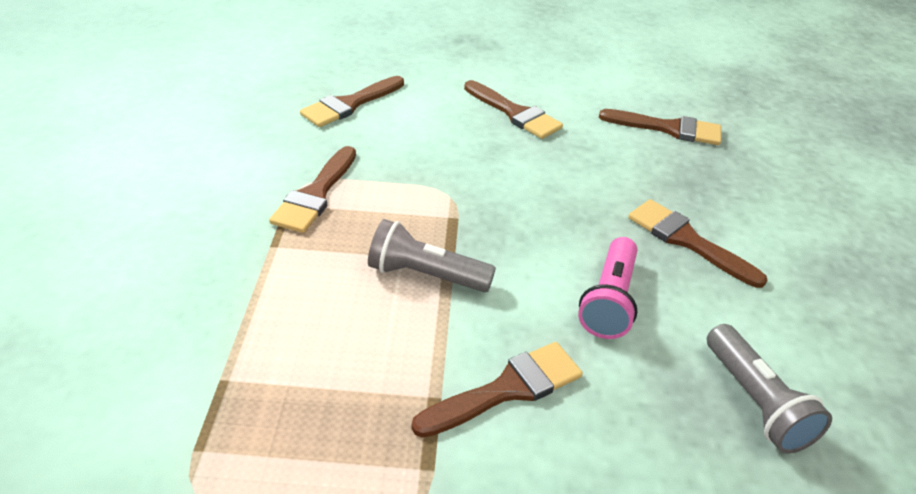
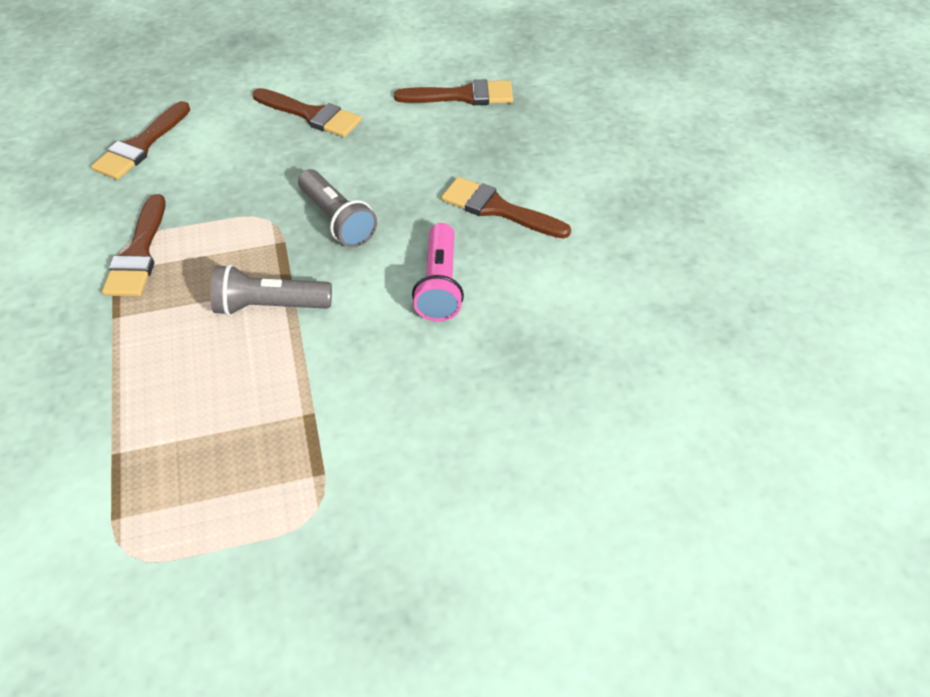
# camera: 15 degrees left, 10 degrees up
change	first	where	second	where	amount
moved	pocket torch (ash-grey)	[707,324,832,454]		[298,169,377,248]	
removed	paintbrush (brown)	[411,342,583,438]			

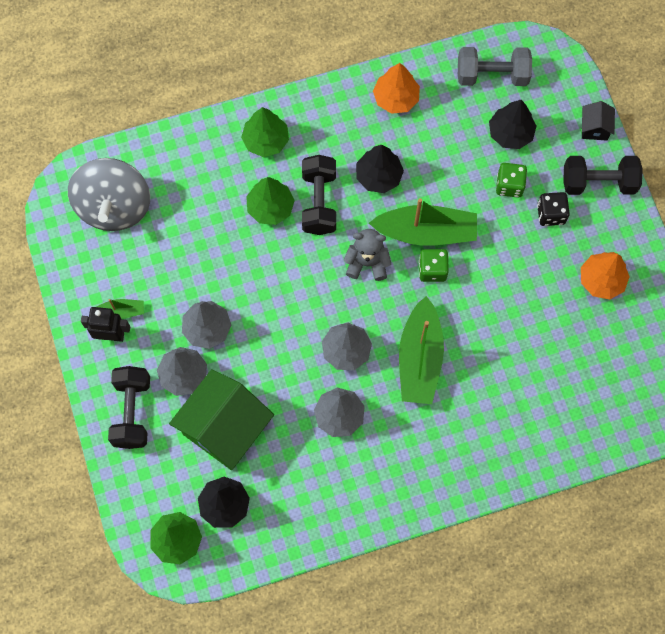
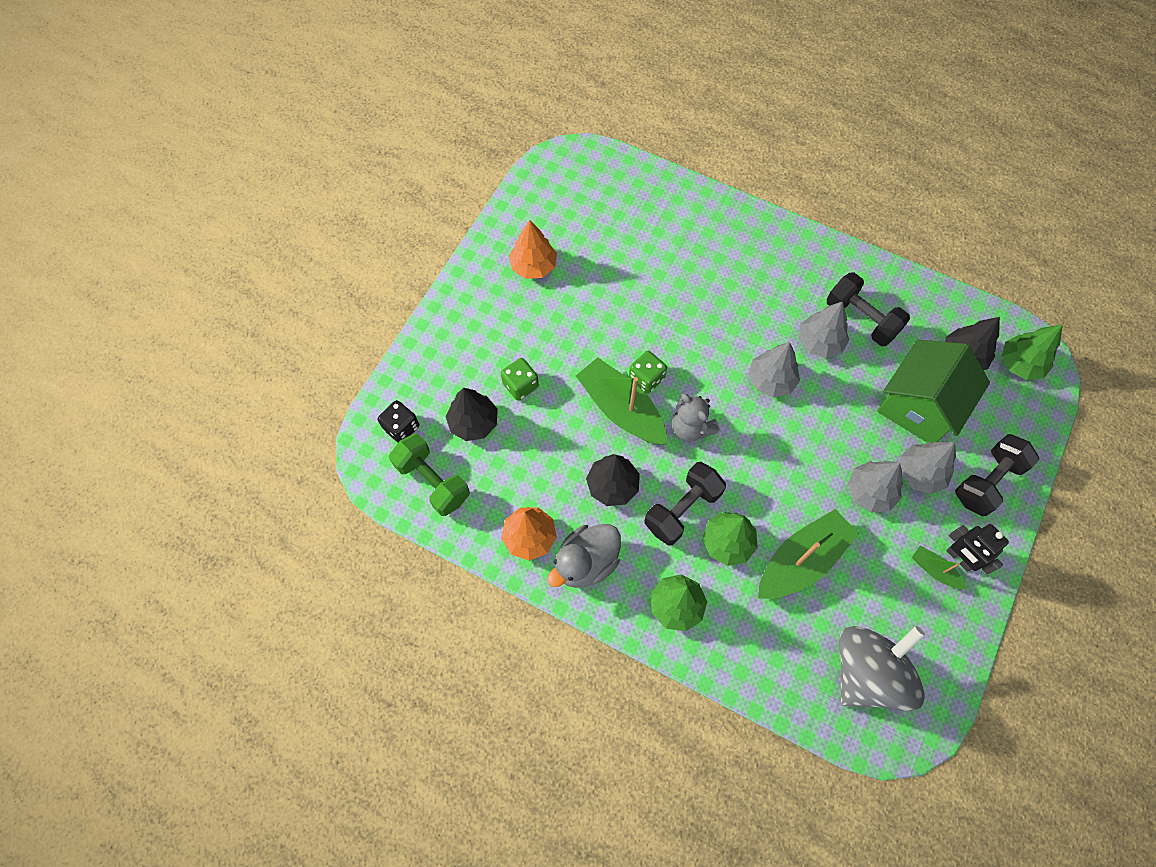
# camera: 135 degrees left, 5 degrees down
change	first	where	second	where	amount
recoloured	free weight (ash-grey)	[458,47,532,86]	free weight (leaf-green)	[389,434,470,516]	
removed	cottage (ebony)	[582,101,615,141]			
moved	free weight (ebony)	[563,156,643,195]		[827,272,910,346]	
moved	dice (ebony)	[537,192,570,226]		[378,400,419,442]	
moved	boat (leaf-green)	[399,296,444,404]		[758,509,859,599]	
turned	cottage (leaf-green)	[169,369,274,470]		[877,340,990,443]	45 degrees counterclockwise
added			duck (ash-grey)	[547,524,621,588]	

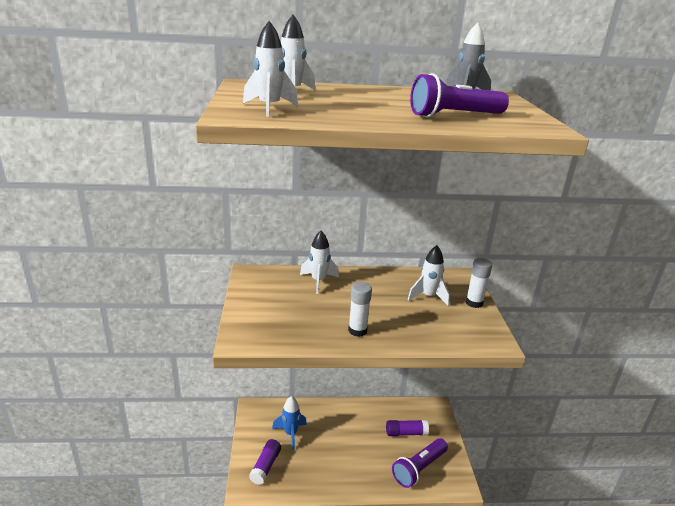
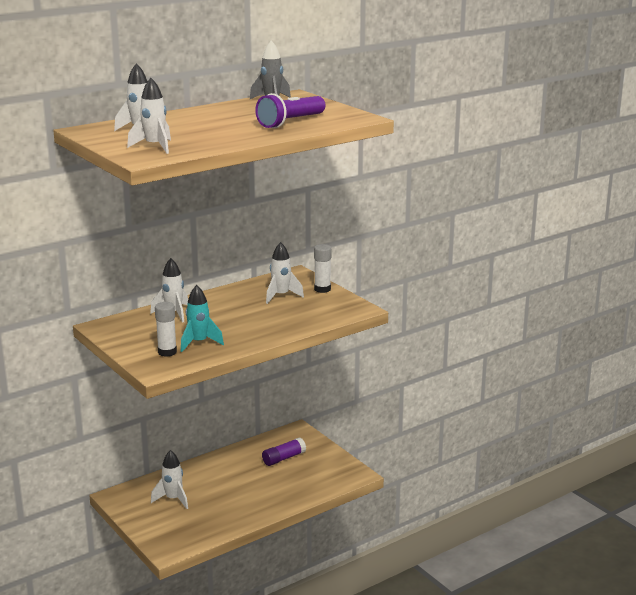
# camera: 30 degrees left, 5 degrees down
change	first	where	second	where	amount
moved	glue (white)	[348,282,372,337]		[155,302,177,357]	
recoloured	toy rocket (cobalt)	[272,396,307,450]	toy rocket (white)	[151,450,188,509]	
removed	pocket torch (royal purple)	[392,438,448,488]			
removed	glue (royal purple)	[249,439,281,485]			
added			toy rocket (teal)	[181,285,224,352]	

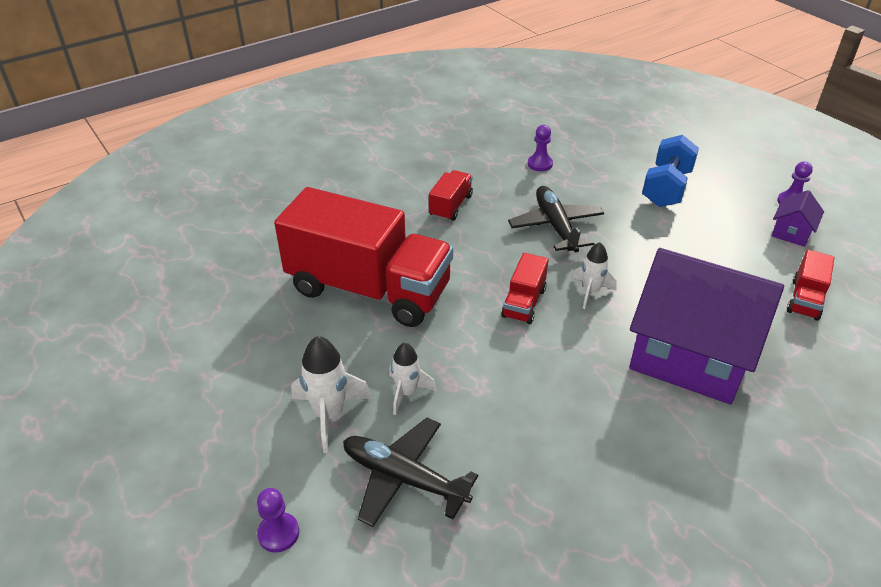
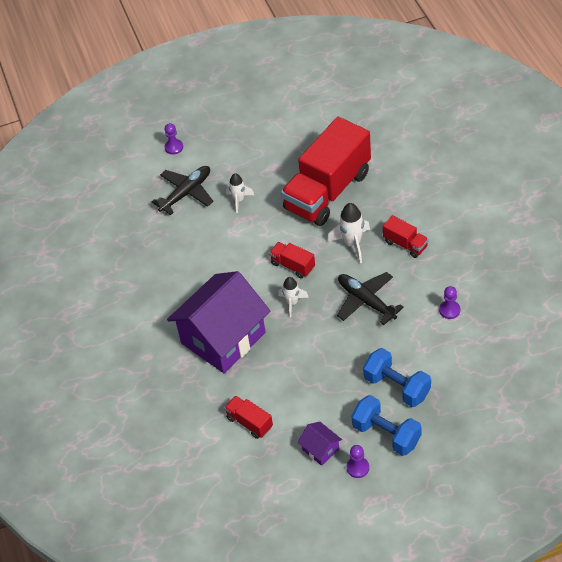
# camera: 110 degrees right, 10 degrees up
change	first	where	second	where	amount
turned	toy plane (ebony)	[508,186,604,252]		[337,272,404,325]	135 degrees counterclockwise
moved	toy rocket (white)	[291,336,371,453]		[328,203,370,263]	
added			free weight (cobalt)	[351,395,422,456]	

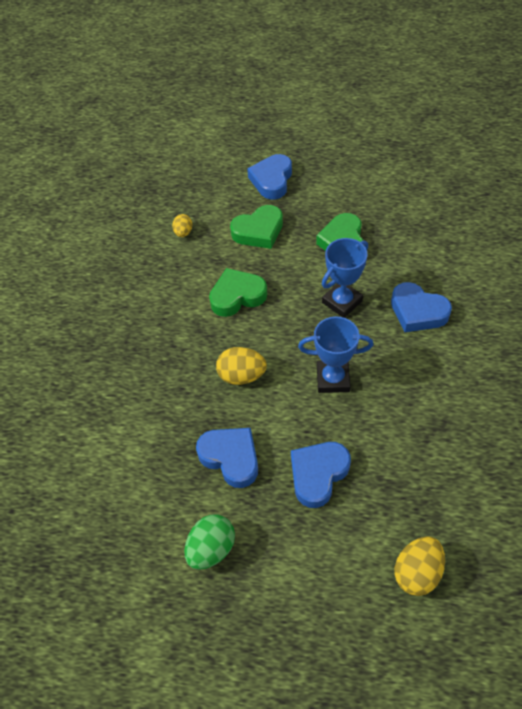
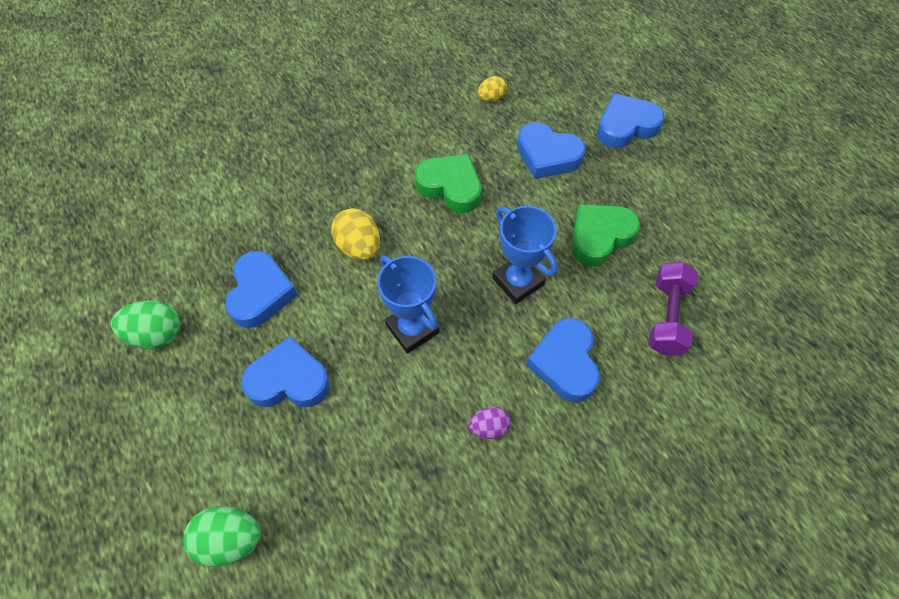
# camera: 50 degrees right, 5 degrees up
change	first	where	second	where	amount
recoloured	heart shape (leaf-green)	[230,205,283,249]	heart shape (cobalt)	[517,122,586,179]	
turned	award cup (cobalt)	[322,238,368,318]		[492,206,558,304]	45 degrees clockwise
recoloured	egg (bright yellow)	[394,536,445,596]	egg (leaf-green)	[183,506,261,567]	
added			free weight (royal purple)	[648,262,698,355]	
added			egg (royal purple)	[469,407,511,439]	

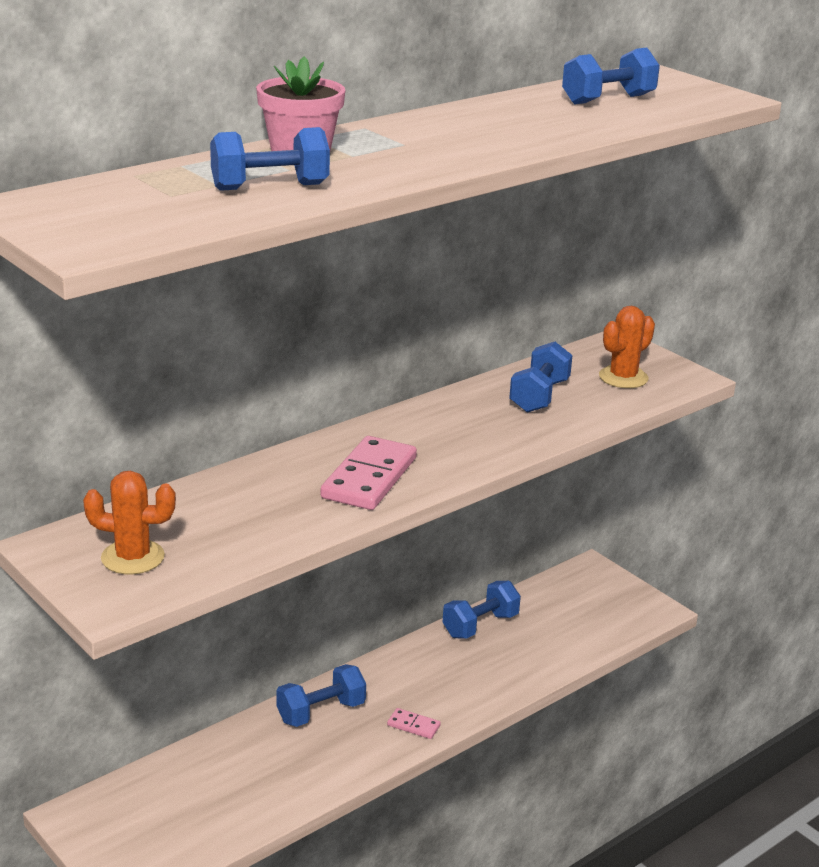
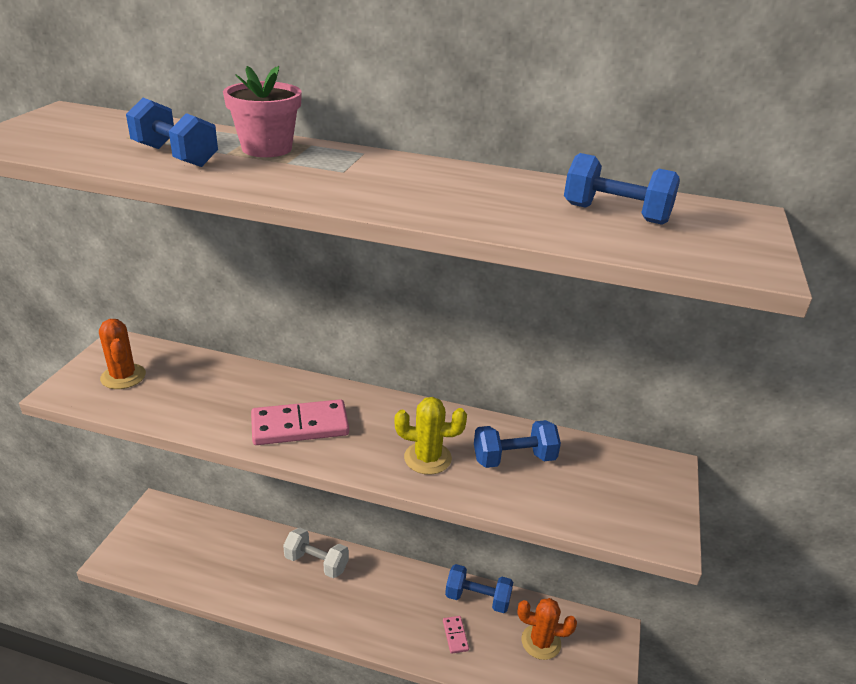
# camera: 55 degrees right, 5 degrees up
change	first	where	second	where	amount
moved	saguaro cactus (orange)	[599,306,655,388]		[517,598,577,660]	
recoloured	free weight (cobalt)	[276,664,366,727]	free weight (white)	[283,528,349,578]	
moved	domino (rose-pink)	[387,708,441,739]		[443,616,469,654]	
added			saguaro cactus (bright yellow)	[394,397,467,475]	

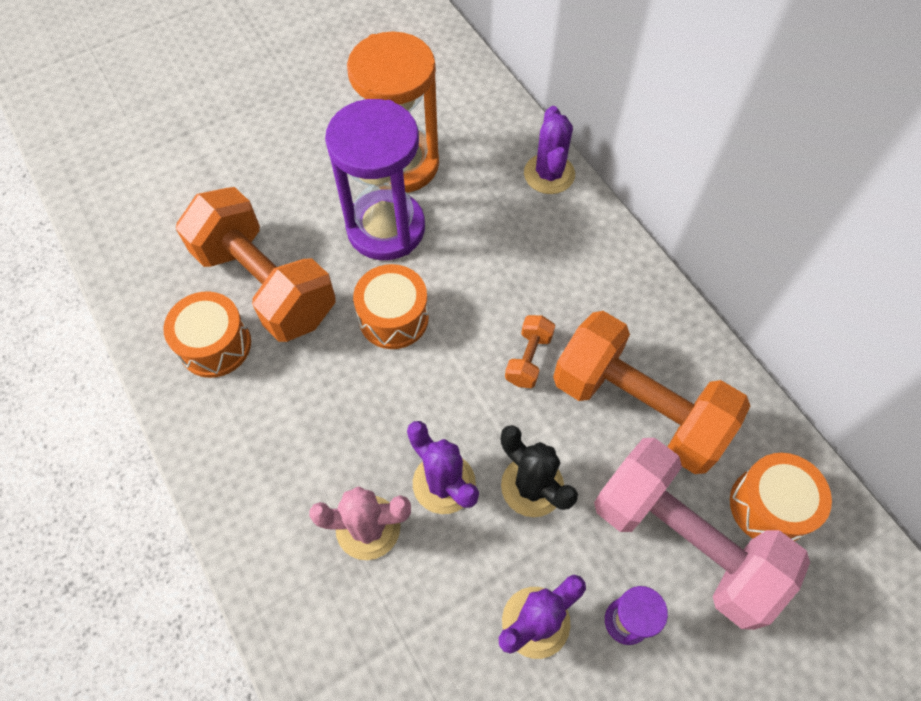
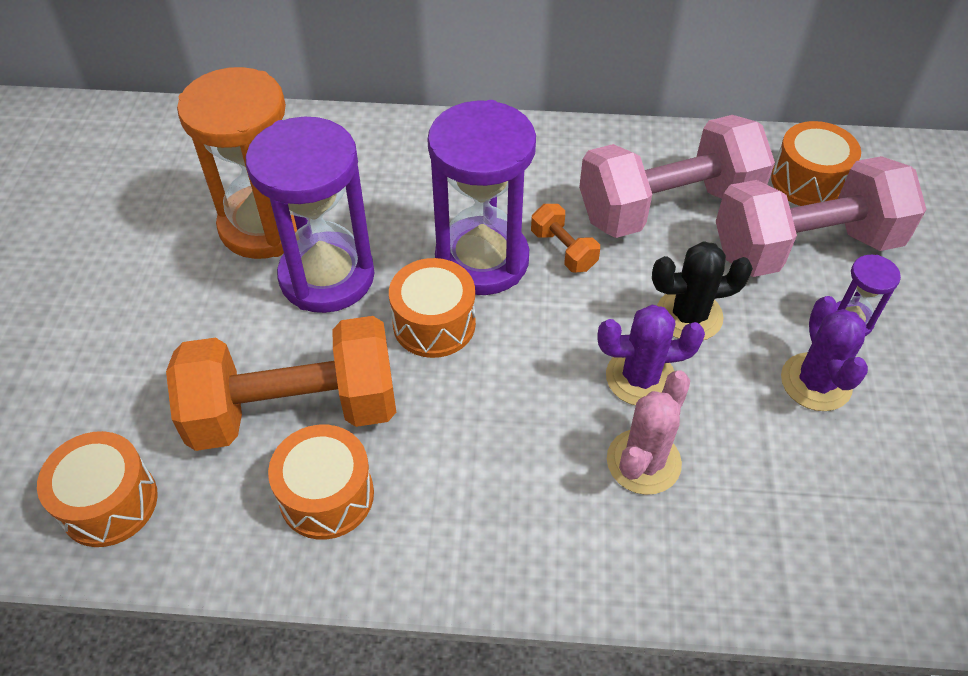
# camera: 55 degrees left, 10 degrees down
change	first	where	second	where	amount
removed	saguaro cactus (royal purple)	[524,106,575,194]			
recoloured	free weight (orange)	[553,311,750,474]	free weight (rose-pink)	[579,115,775,238]	
added			sandglass (royal purple)	[427,100,536,295]	
added			snare drum (orange)	[37,431,158,547]	

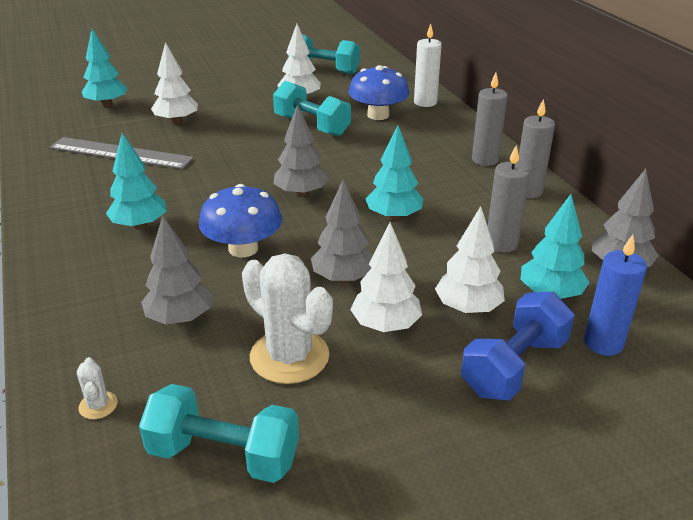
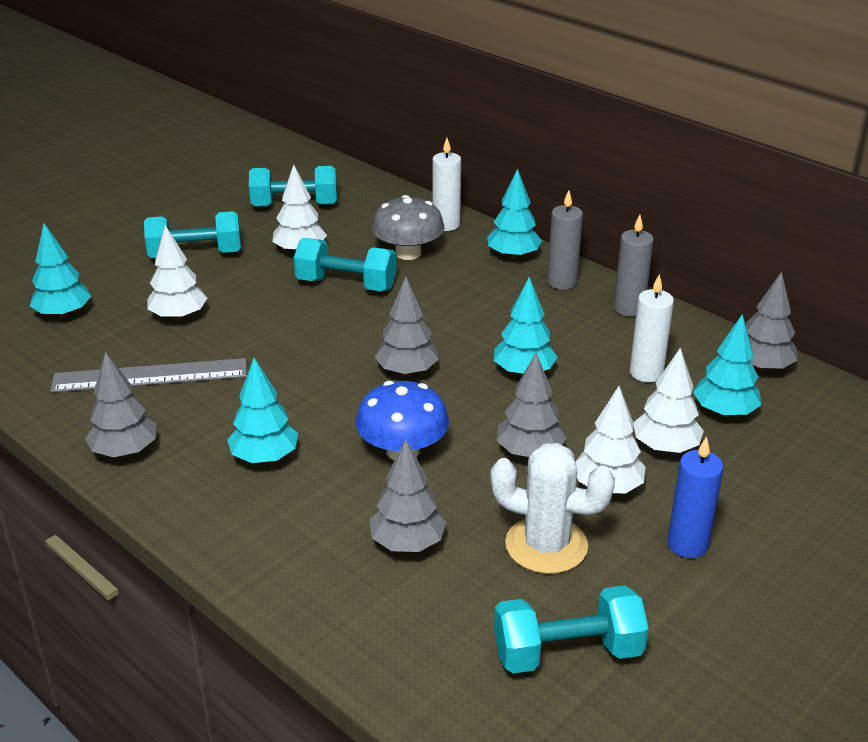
# camera: 25 degrees left, 0 degrees up
change	first	where	second	where	amount
recoloured	mushroom (cobalt)	[349,65,409,120]	mushroom (ash-grey)	[372,195,444,260]	
recoloured	wax candle (ash-grey)	[488,145,530,252]	wax candle (white)	[630,274,674,382]	
moved	wax candle (cobalt)	[584,235,647,356]		[668,436,724,558]	
removed	free weight (cobalt)	[461,292,575,400]			
removed	saguaro cactus (white)	[77,357,118,419]			
added			toy tree (teal)	[487,169,542,260]	
added			free weight (teal)	[144,211,241,258]	
added			toy tree (ash-grey)	[85,351,156,457]	

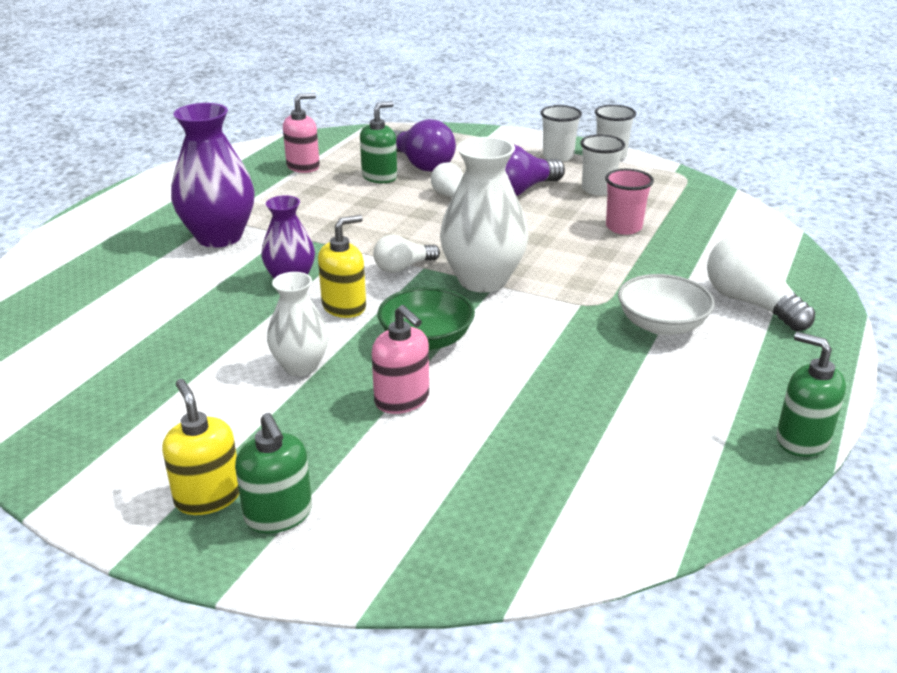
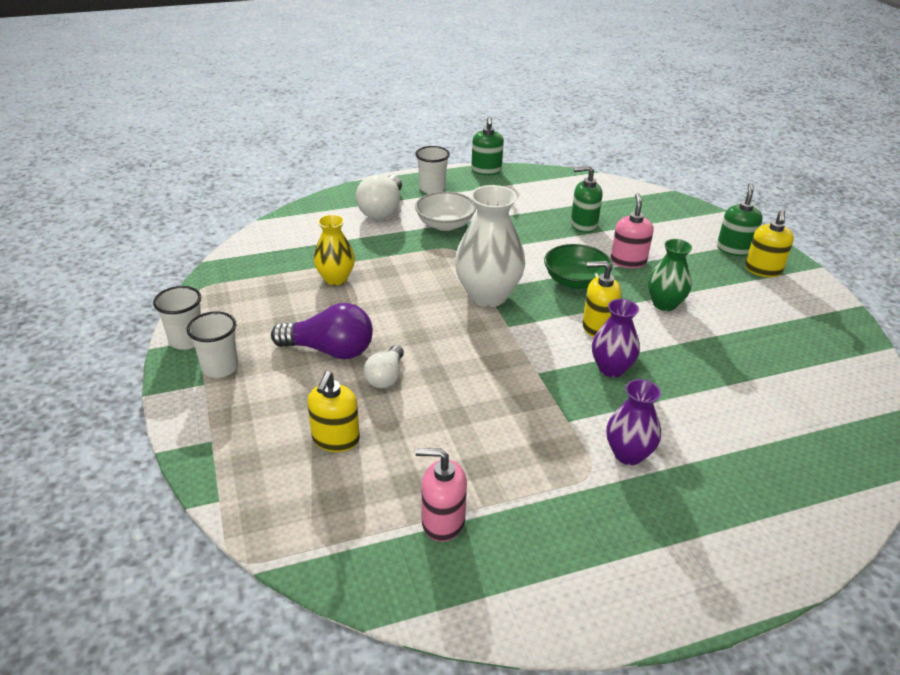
# camera: 135 degrees left, 5 degrees up
change	first	where	second	where	amount
moved	pump bottle (leaf-green)	[360,101,397,183]		[571,166,603,233]	
resized	tall vase (royal purple)	[171,103,255,248]		[606,379,661,465]	x0.61
replaced	light bulb (royal purple)	[393,119,456,172]	pump bottle (bright yellow)	[307,371,360,452]	
moved	cup (white)	[580,135,625,196]		[415,146,450,194]	
replaced	cup (rose-pink)	[605,169,654,235]	tall vase (bright yellow)	[313,214,355,285]	
removed	light bulb (white)	[373,234,440,273]			
recoloured	tall vase (white)	[267,272,329,376]	tall vase (leaf-green)	[648,239,692,311]	

